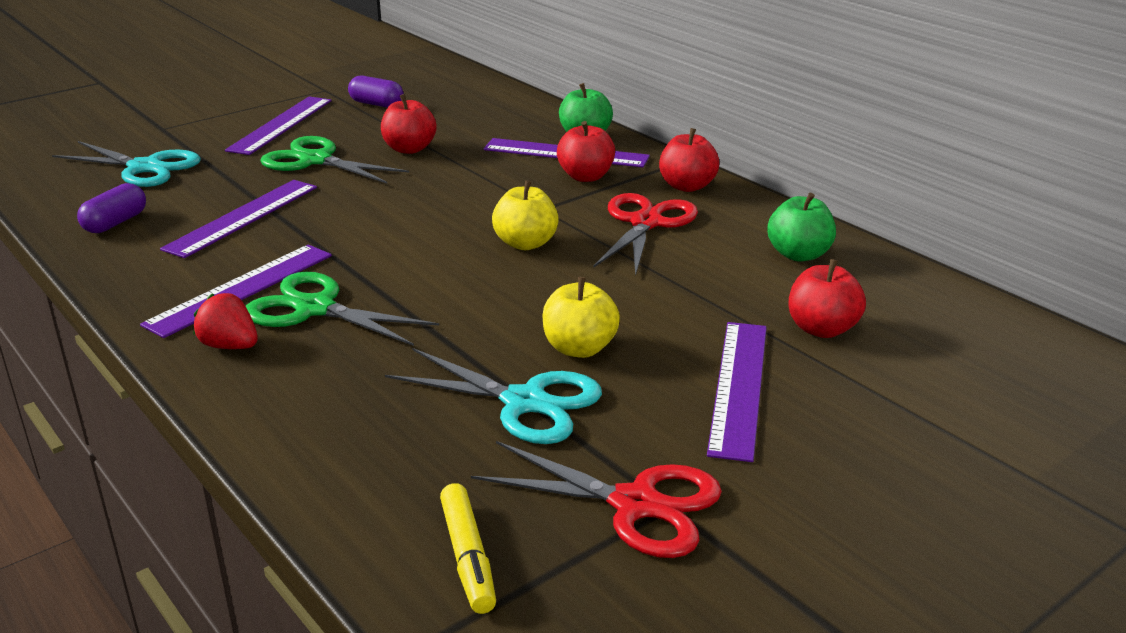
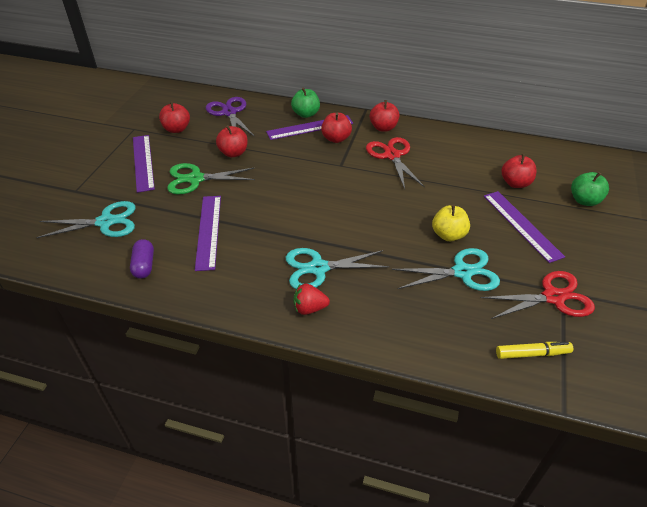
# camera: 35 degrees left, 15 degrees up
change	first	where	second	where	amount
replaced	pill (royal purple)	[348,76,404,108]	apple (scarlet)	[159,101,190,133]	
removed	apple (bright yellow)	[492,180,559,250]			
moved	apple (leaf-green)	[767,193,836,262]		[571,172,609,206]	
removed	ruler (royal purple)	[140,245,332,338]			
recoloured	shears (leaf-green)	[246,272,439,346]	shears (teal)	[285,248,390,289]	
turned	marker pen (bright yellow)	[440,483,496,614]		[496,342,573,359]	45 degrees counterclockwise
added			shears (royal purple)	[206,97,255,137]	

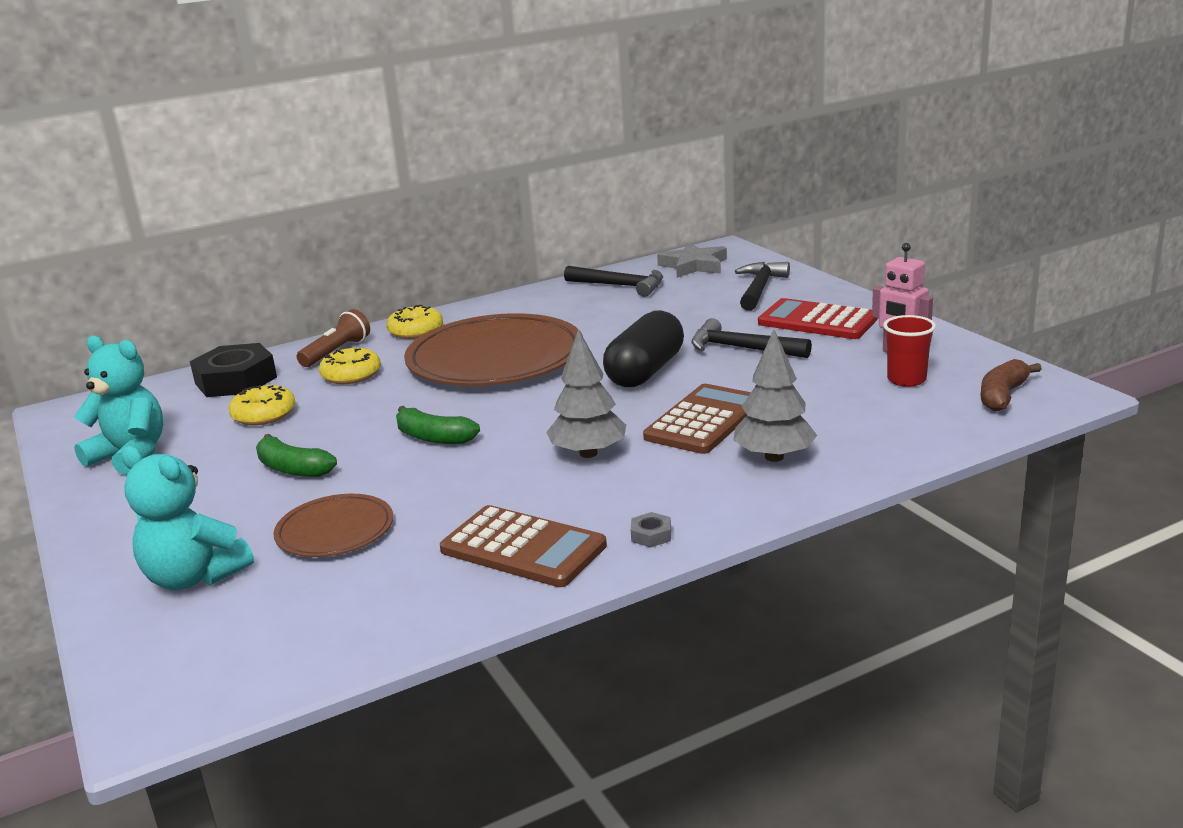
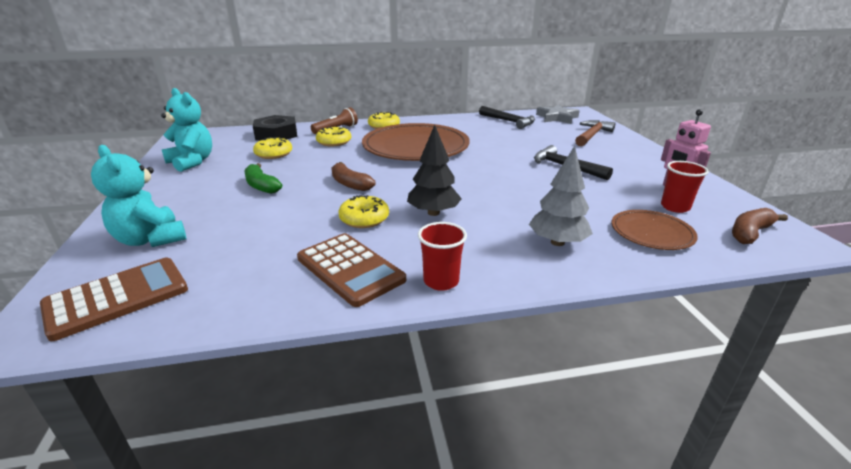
# camera: 15 degrees right, 5 degrees up
change	first	where	second	where	amount
recoloured	carpenter's hammer (ebony)	[735,262,790,311]	carpenter's hammer (brown)	[575,120,615,146]	
removed	pocket calculator (scarlet)	[758,298,878,339]			
removed	pill (ebony)	[603,310,684,387]			
recoloured	toy tree (ash-grey)	[546,329,626,458]	toy tree (ebony)	[407,125,462,216]	
moved	pocket calculator (brown)	[643,384,751,454]		[40,257,188,341]	
recoloured	banana (leaf-green)	[396,406,480,444]	banana (brown)	[331,162,376,191]	
moved	plate (brown)	[273,494,393,557]		[611,210,698,250]	
replaced	hex nut (ash-grey)	[631,512,671,548]	cup (scarlet)	[418,222,467,291]	
added			doughnut (bright yellow)	[338,195,389,228]	

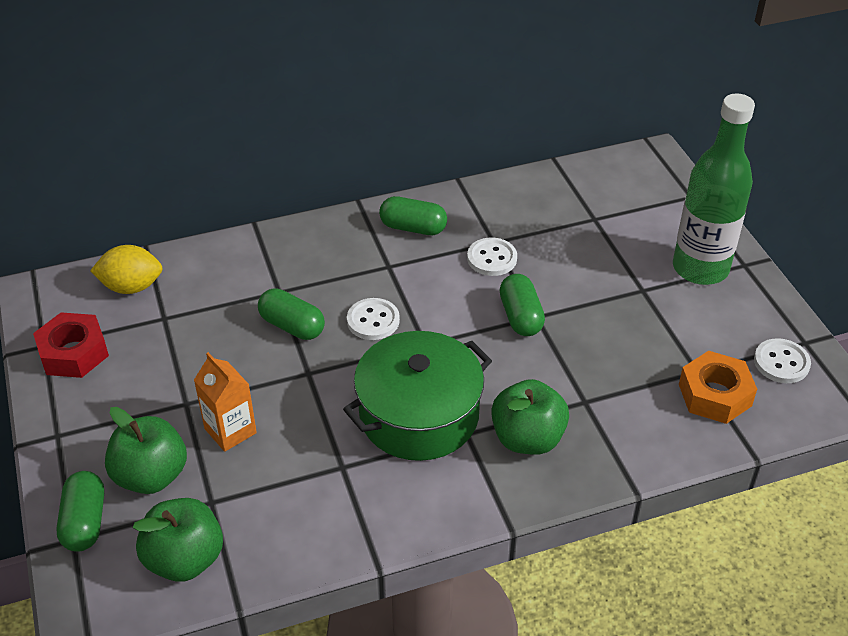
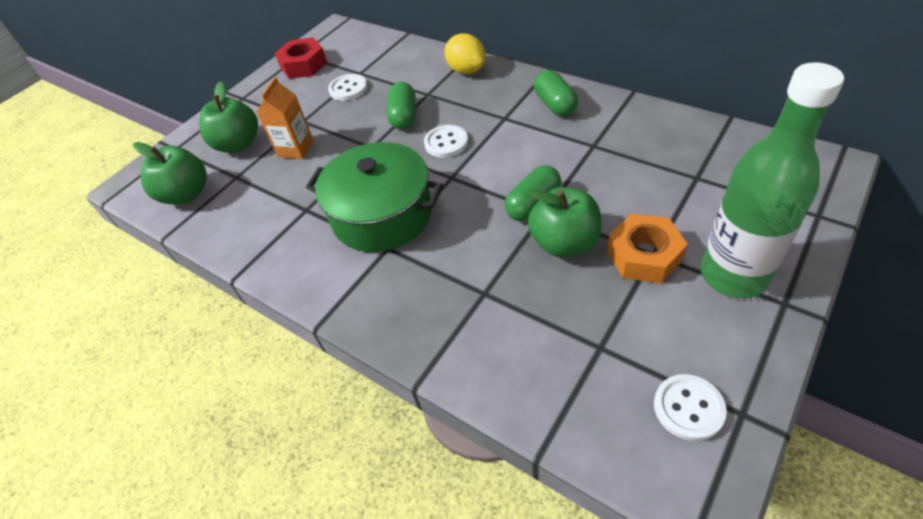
# camera: 60 degrees right, 5 degrees up
change	first	where	second	where	amount
moved	button (white)	[467,238,517,276]		[328,74,367,101]	
moved	citrus fruit (bright yellow)	[90,245,163,294]		[445,34,486,74]	
moved	hex nut (orange)	[679,351,757,424]		[607,214,688,284]	
moved	apple (leaf-green)	[491,379,569,455]		[528,187,602,257]	
removed	pill (leaf-green)	[56,471,104,552]			

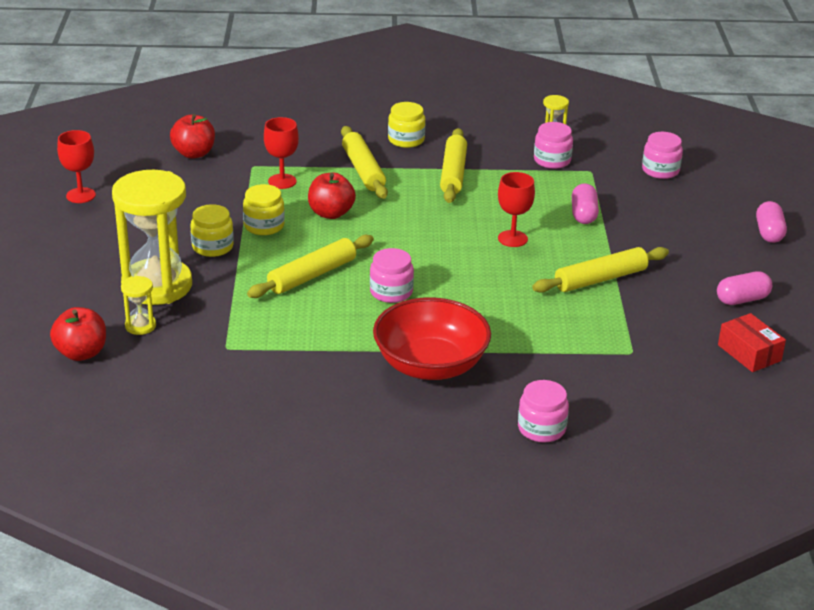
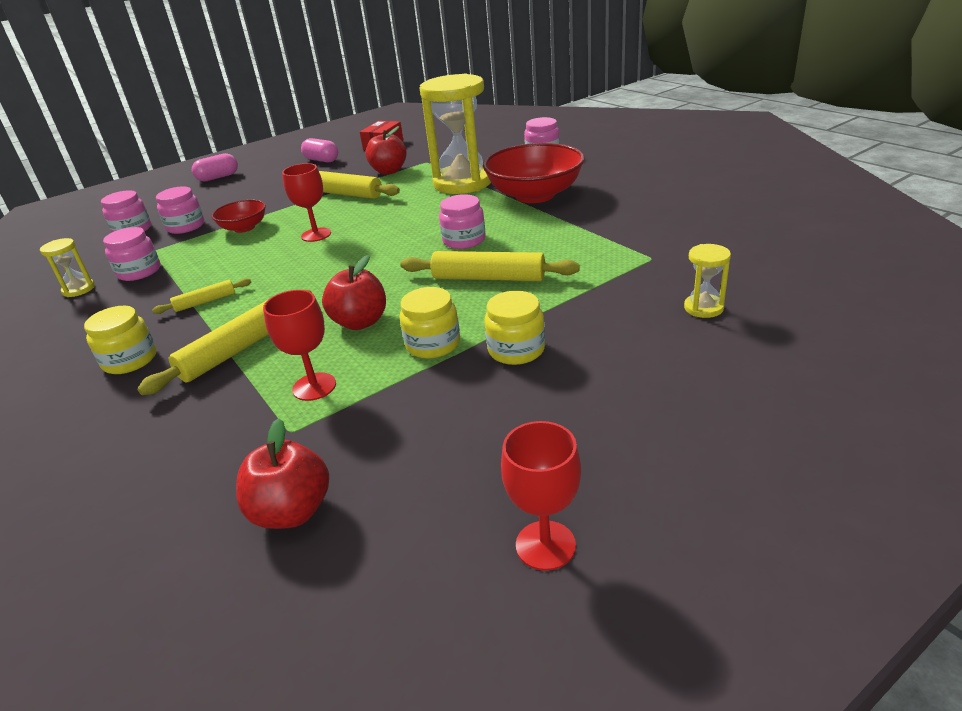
# camera: 120 degrees left, 0 degrees up
change	first	where	second	where	amount
resized	rolling pin (bright yellow)	[440,128,467,203]		[152,278,251,314]	x0.55
moved	sandglass (bright yellow)	[112,170,192,305]		[420,74,491,194]	
replaced	pill (rose-pink)	[572,183,599,224]	deep dish (scarlet)	[211,200,266,233]	
moved	apple (scarlet)	[50,307,106,361]		[365,126,407,175]	
added			jam jar (rose-pink)	[156,187,204,234]	

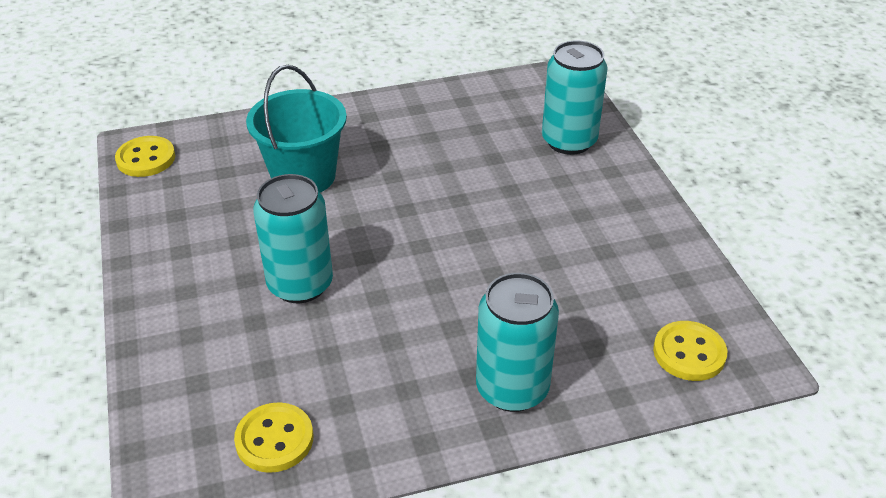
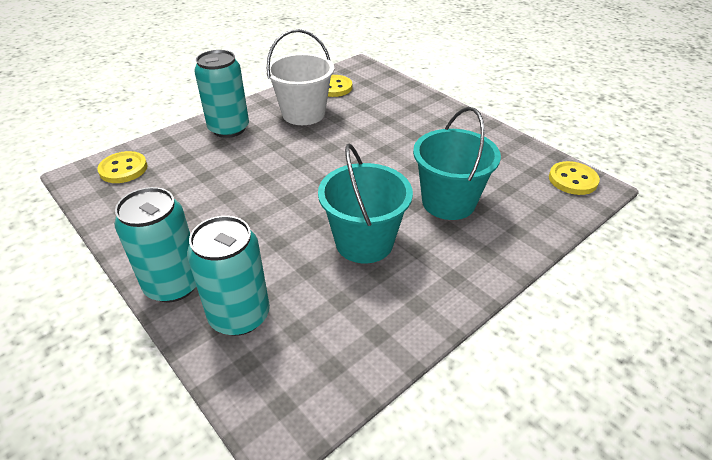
# camera: 155 degrees right, 0 degrees up
change	first	where	second	where	amount
moved	can (teal)	[253,174,333,303]		[114,187,196,302]	
added			bucket (white)	[266,29,334,125]	
added			bucket (teal)	[318,144,413,263]	

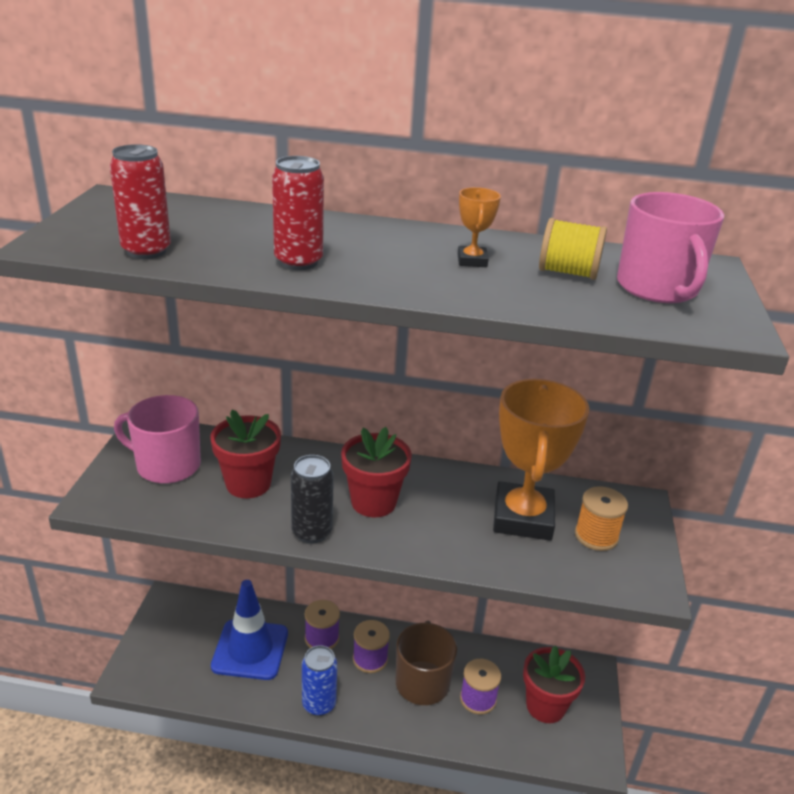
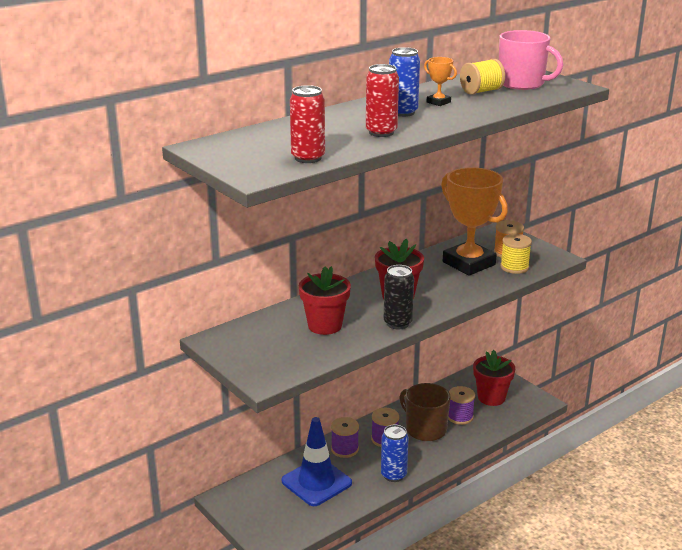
# camera: 45 degrees left, 5 degrees down
change	first	where	second	where	amount
removed	tea mug (rose-pink)	[114,395,201,484]			
added			can (cobalt)	[389,47,420,117]	
added			reel of thread (bright yellow)	[500,234,532,274]	

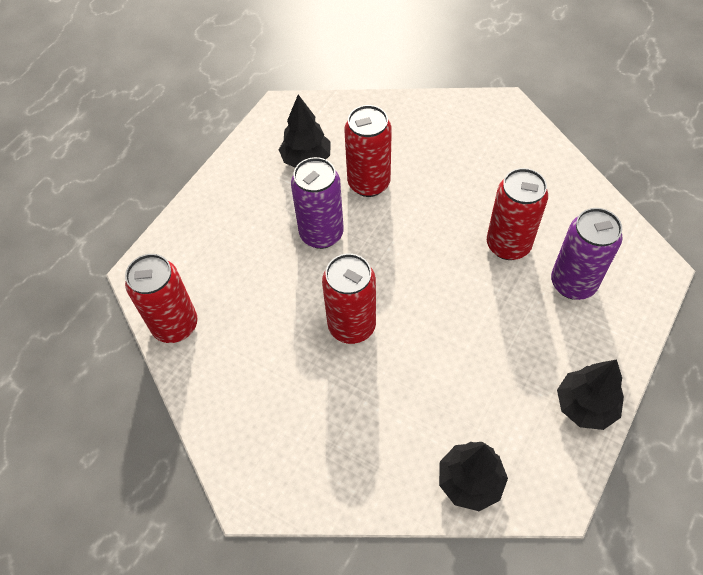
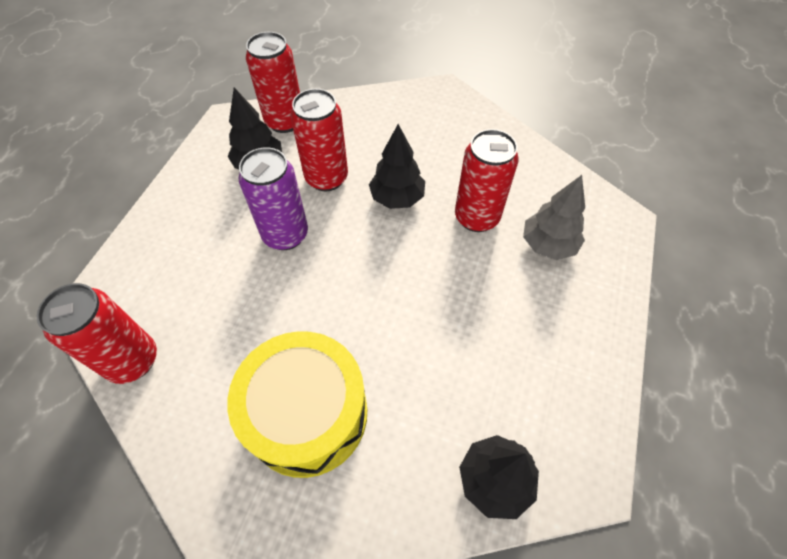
# camera: 15 degrees left, 0 degrees up
change	first	where	second	where	amount
replaced	can (royal purple)	[551,208,623,300]	toy tree (ash-grey)	[523,175,585,260]	
moved	can (scarlet)	[322,253,376,344]		[246,32,300,133]	
moved	toy tree (ebony)	[557,359,624,430]		[369,124,425,209]	
added			snare drum (bright yellow)	[228,331,367,478]	

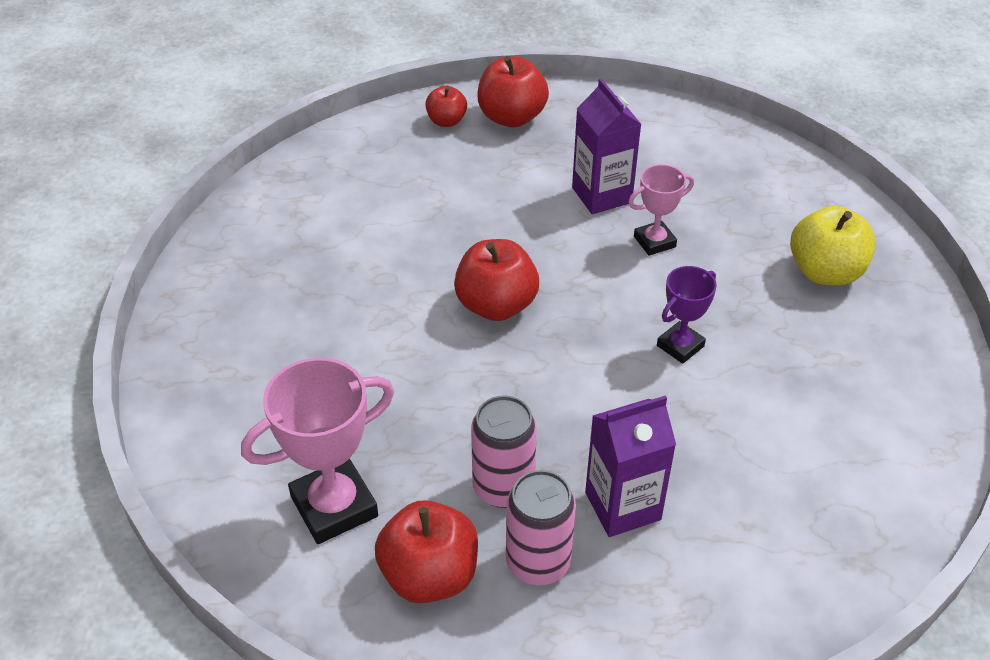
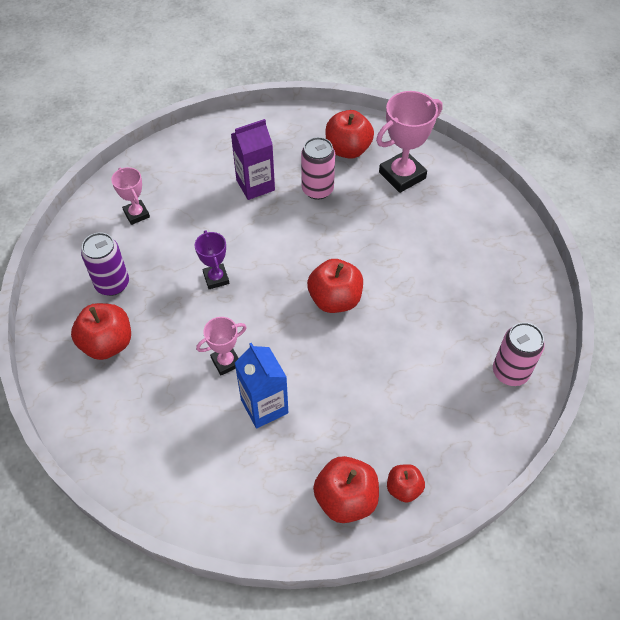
# camera: 175 degrees right, 10 degrees up
change	first	where	second	where	amount
recoloured	milk carton (royal purple)	[572,79,641,214]	milk carton (cobalt)	[235,343,288,429]	
recoloured	apple (bright yellow)	[790,206,876,286]	apple (scarlet)	[71,303,131,360]	
turned	award cup (royal purple)	[657,266,717,364]		[194,230,229,289]	60 degrees counterclockwise
moved	can (rose-pink)	[506,470,576,585]		[493,322,545,386]	
added			award cup (rose-pink)	[111,167,150,225]	
added			can (royal purple)	[81,232,129,296]	

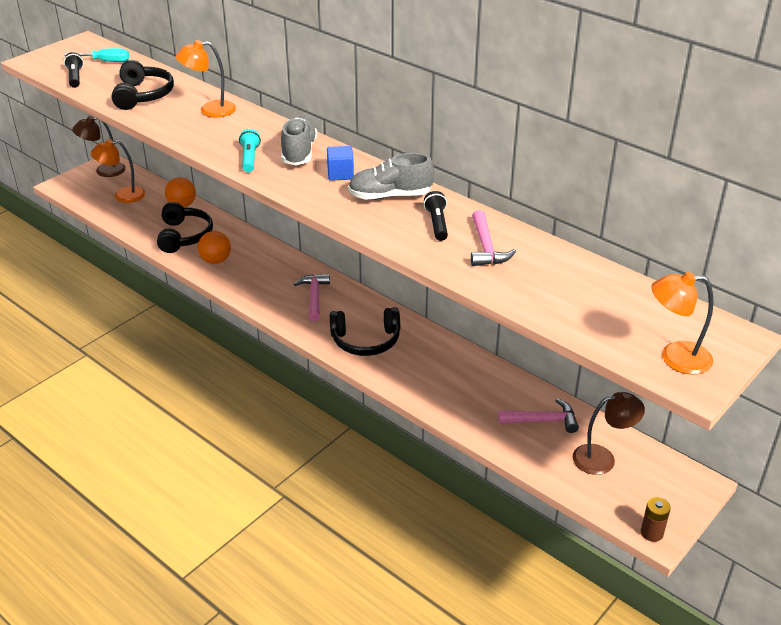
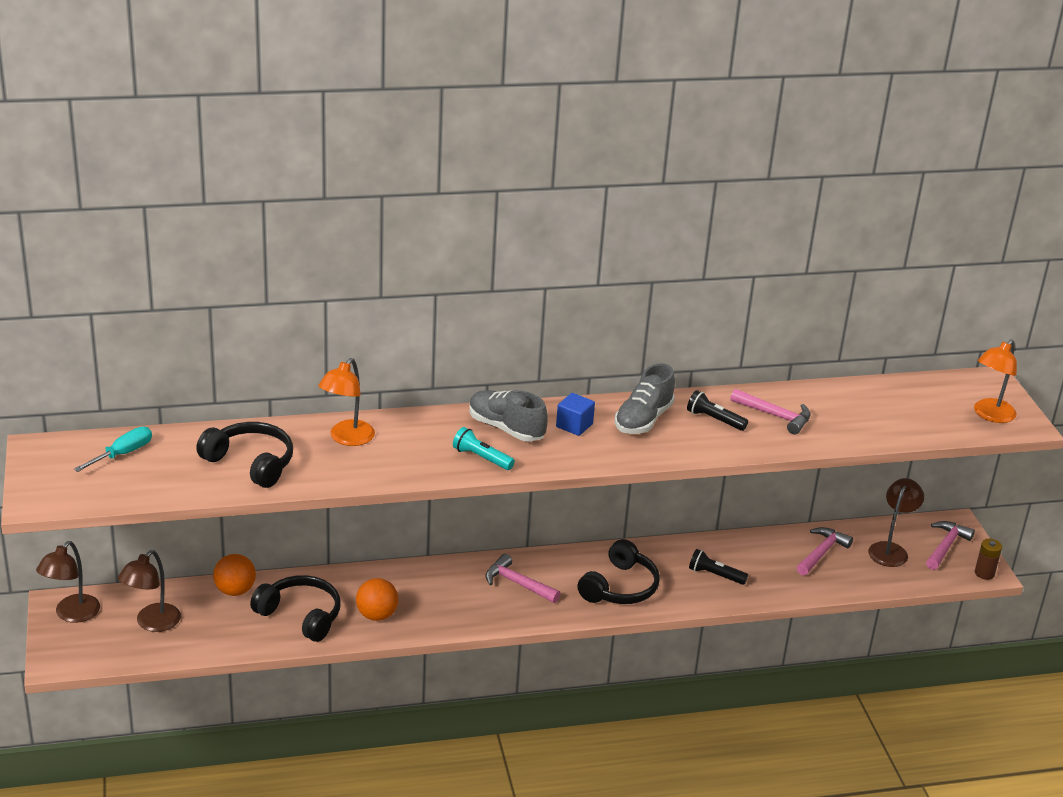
# camera: 55 degrees left, 5 degrees down
change	first	where	second	where	amount
moved	pocket torch (ebony)	[64,52,84,88]		[689,549,748,585]	
recoloured	desk lamp (orange)	[91,139,145,203]	desk lamp (brown)	[118,550,181,632]	
added			carpenter's hammer (rose-pink)	[926,521,975,570]	

